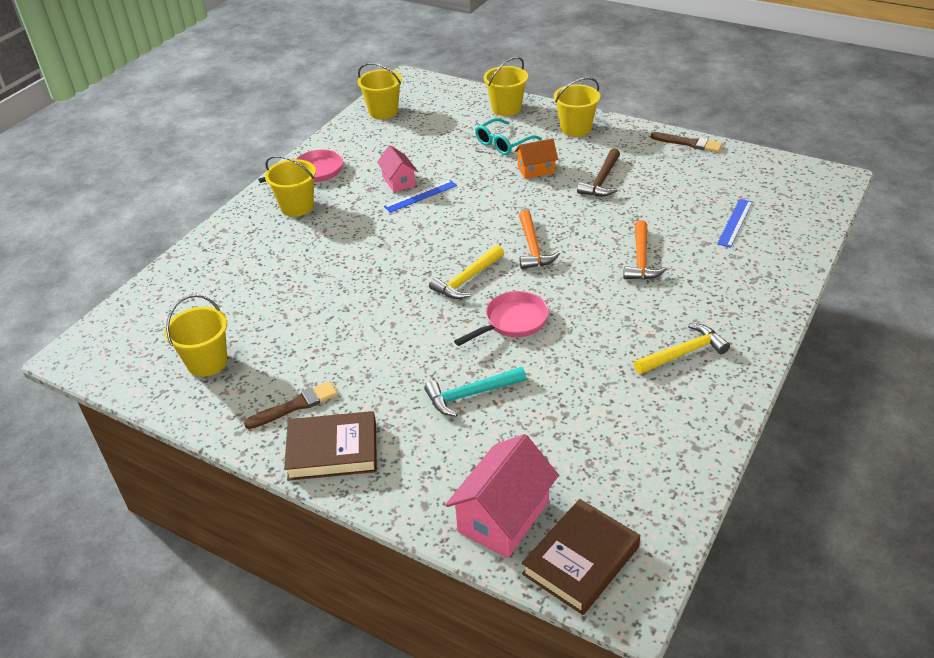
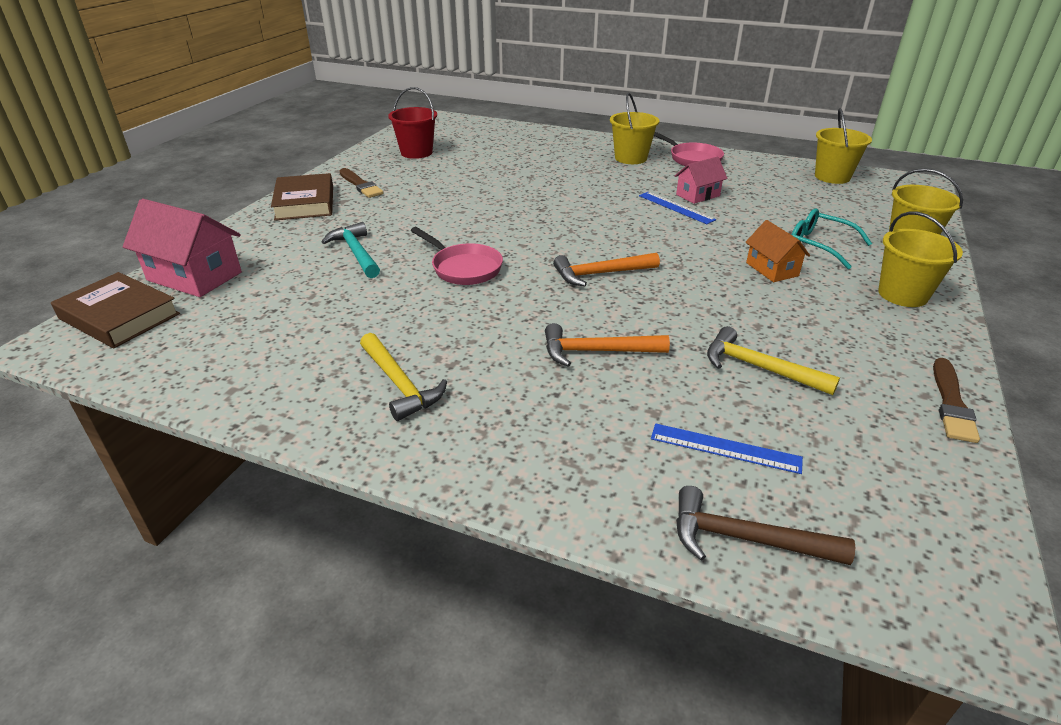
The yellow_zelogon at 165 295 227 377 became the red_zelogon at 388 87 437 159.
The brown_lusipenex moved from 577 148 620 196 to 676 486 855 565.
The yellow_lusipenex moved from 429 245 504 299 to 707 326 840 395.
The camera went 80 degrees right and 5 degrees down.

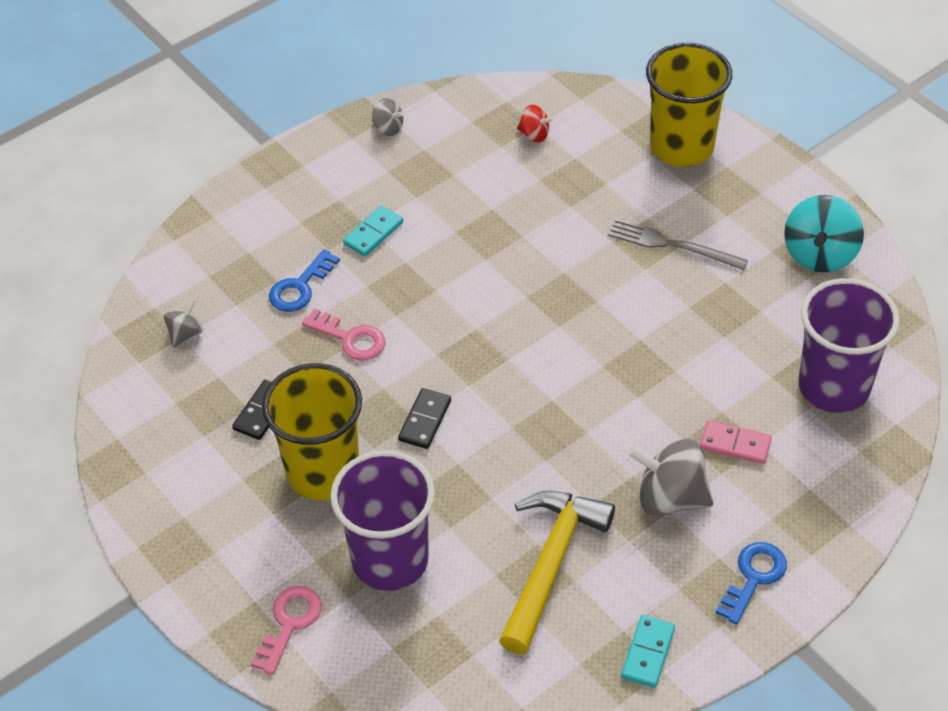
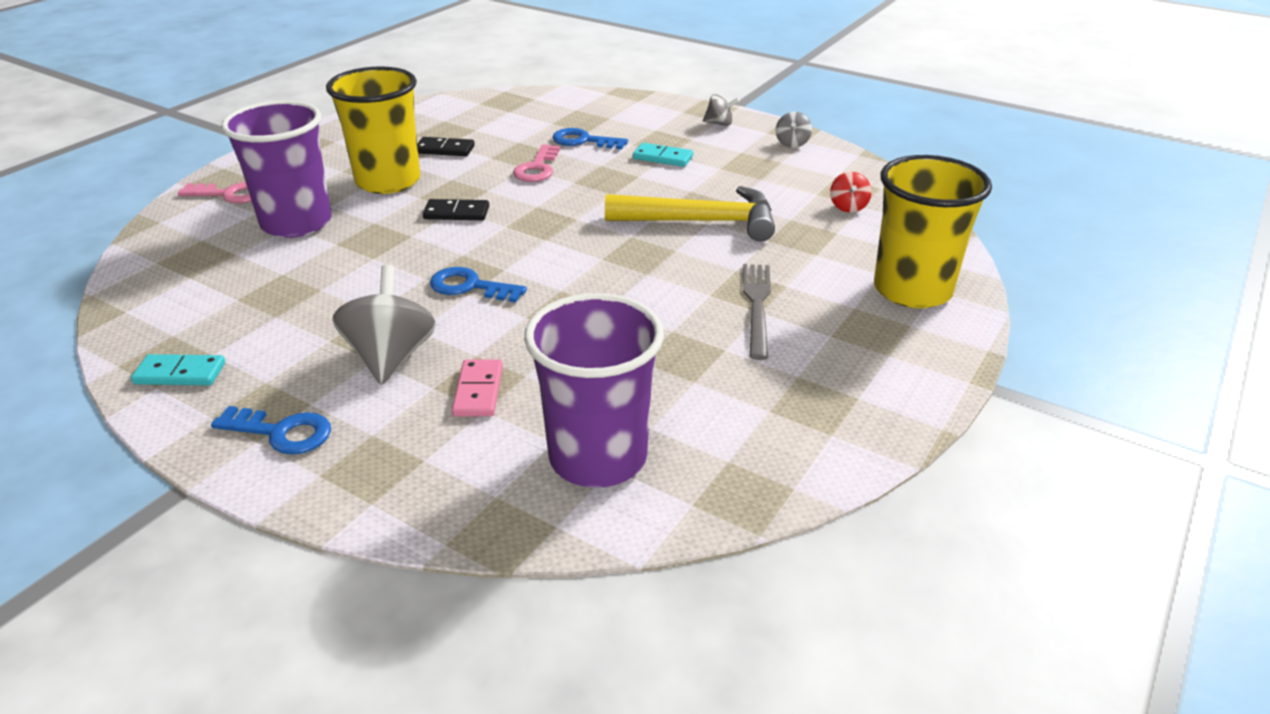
The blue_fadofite at 430 267 527 303 appeared.
The yellow_lusipenex moved from 499 491 615 654 to 605 186 775 241.
The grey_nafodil moved from 164 299 203 348 to 703 94 740 126.
The turquoise_nafodil at 784 195 864 272 disappeared.
The camera went 70 degrees right and 15 degrees down.

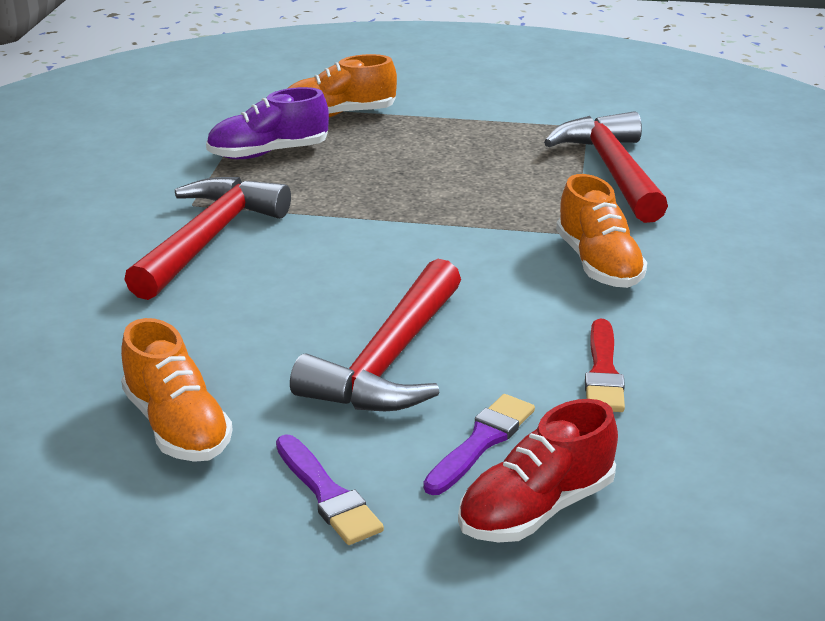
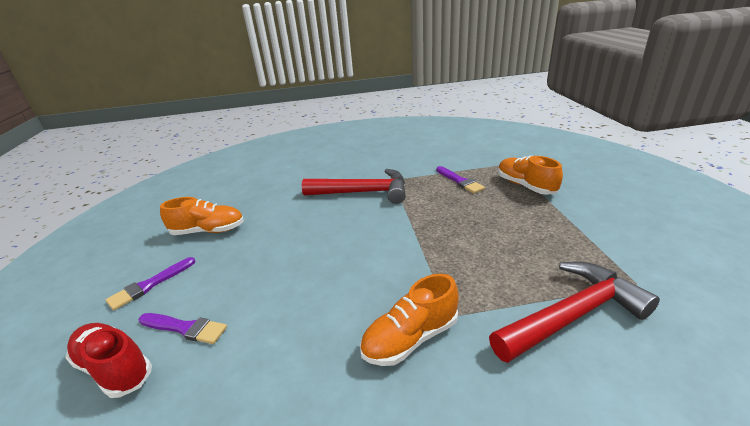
The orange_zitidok at 121 318 233 462 turned 135 degrees counterclockwise.
The purple_zitidok at 206 87 329 159 was replaced by the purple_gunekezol at 436 166 485 194.
The red_lusipenex at 290 259 461 411 disappeared.
The red_gunekezol at 585 319 625 412 disappeared.
The camera went 75 degrees right and 0 degrees up.

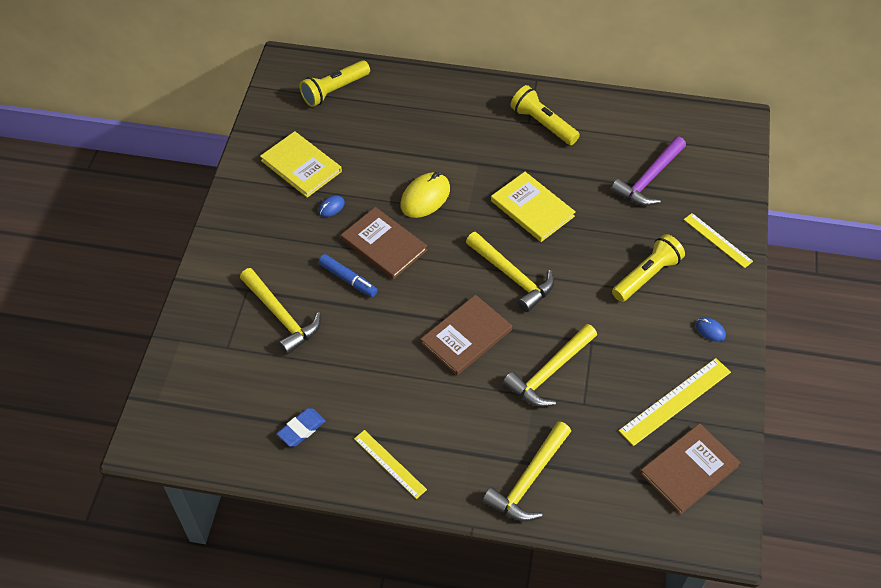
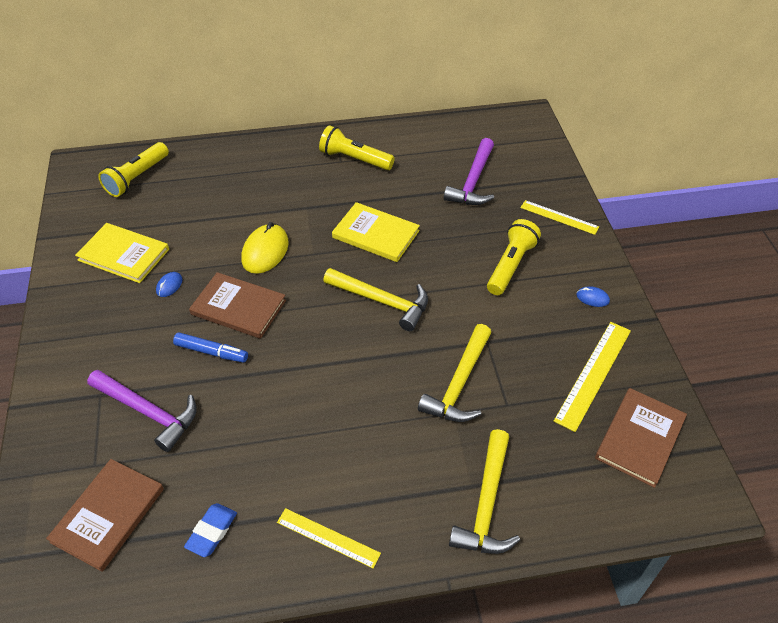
The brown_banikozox moved from 421 295 512 376 to 46 459 164 572.
The yellow_lusipenex at 240 268 321 355 became the purple_lusipenex at 87 370 197 452.
The camera went 20 degrees left and 5 degrees down.

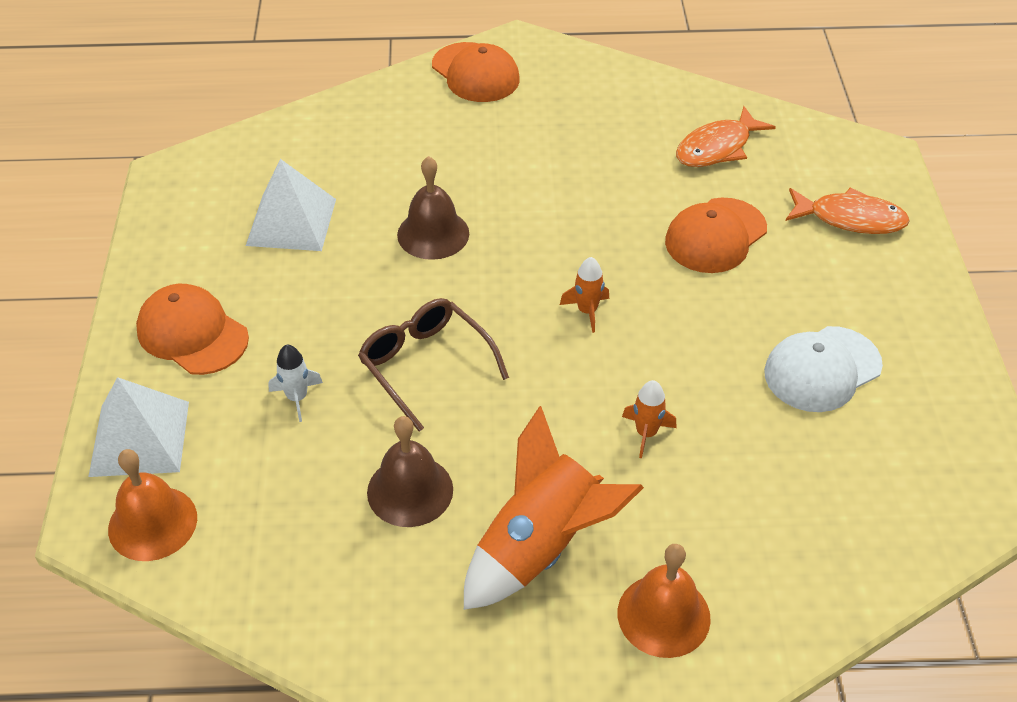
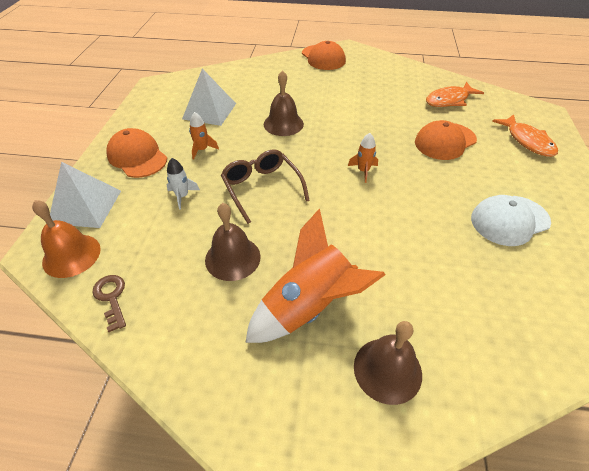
The brown_fadofite at 92 275 126 332 appeared.
The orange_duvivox moved from 622 380 677 458 to 189 112 219 160.
The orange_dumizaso at 618 544 711 658 became the brown_dumizaso at 354 321 422 405.
The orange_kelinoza at 786 187 910 234 turned 45 degrees clockwise.
The camera went 10 degrees right and 0 degrees up.

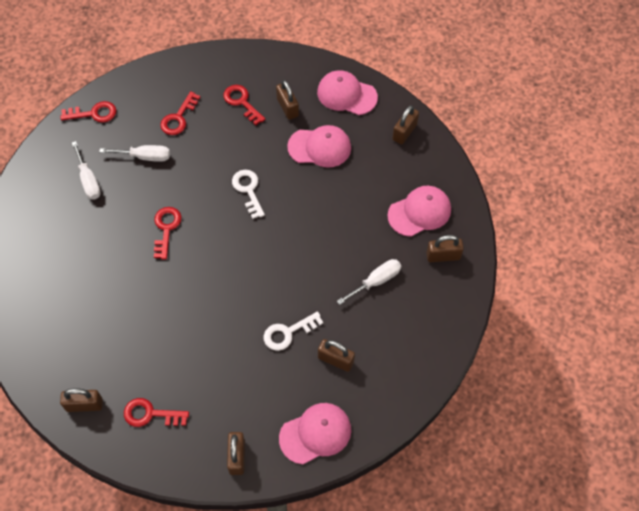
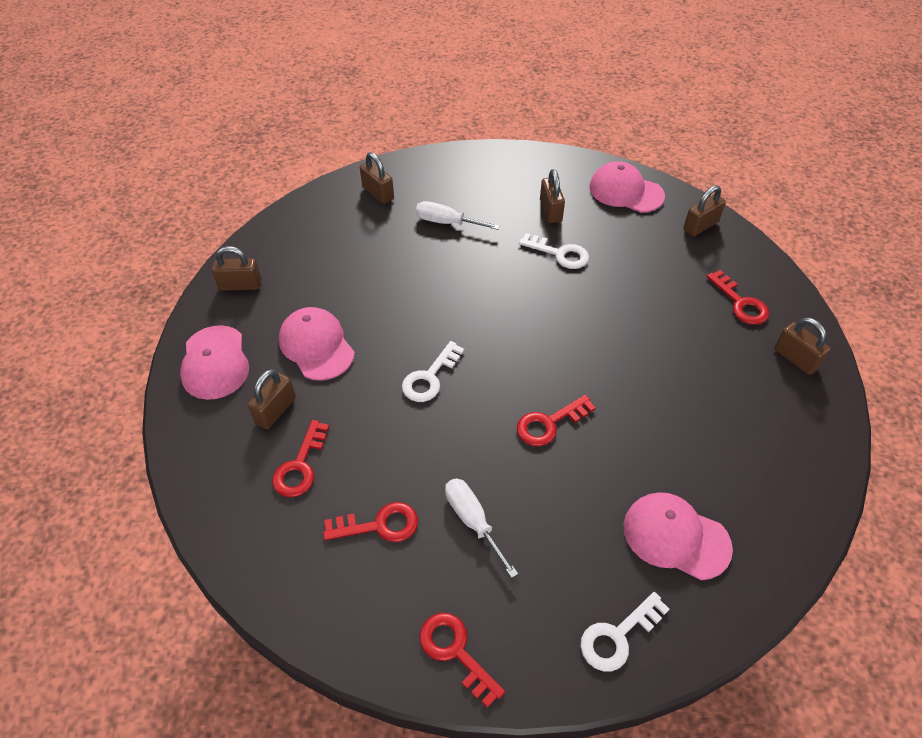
The white_fadofite at 581 592 669 672 appeared.
The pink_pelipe moved from 387 186 451 237 to 623 492 733 580.
The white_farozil at 72 141 101 200 disappeared.
The camera went 125 degrees left and 10 degrees down.

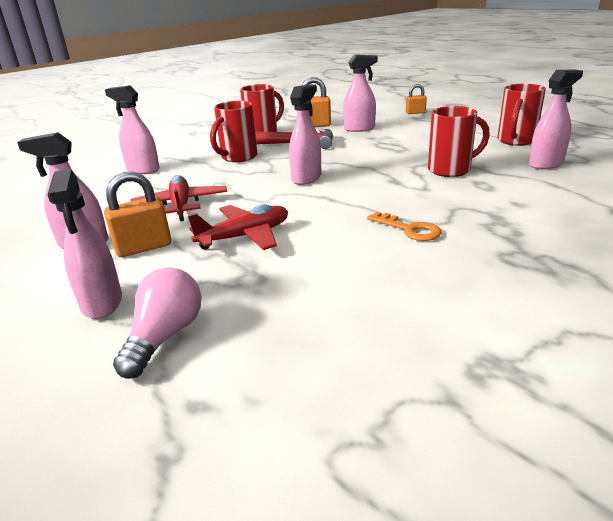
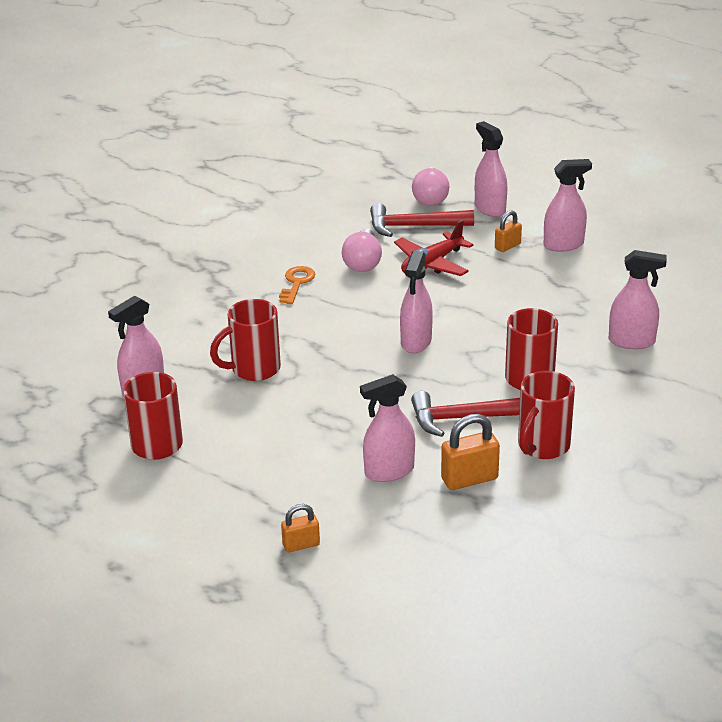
The orange_fadofite at 367 212 442 241 turned 75 degrees clockwise.
The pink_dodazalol at 342 229 382 272 appeared.
The red_lusipenex at 370 203 474 237 appeared.
The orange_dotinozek at 104 172 171 257 changed to 0.62 times the size.
The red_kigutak at 130 175 227 221 disappeared.
The camera went 165 degrees right and 5 degrees up.

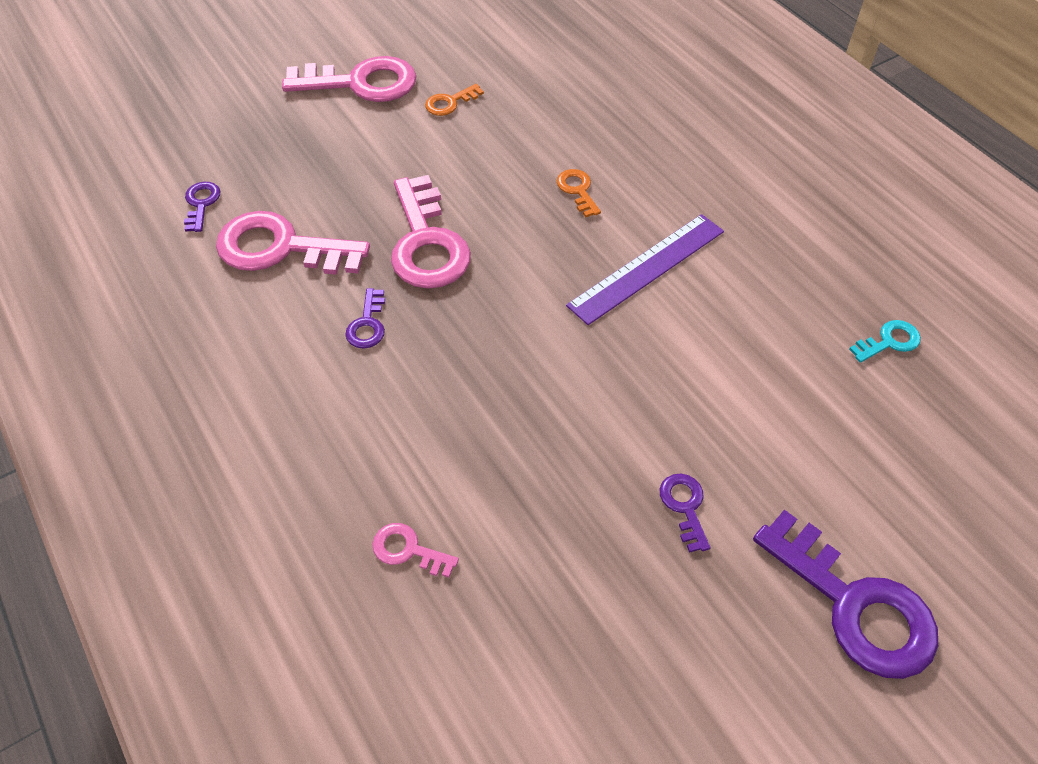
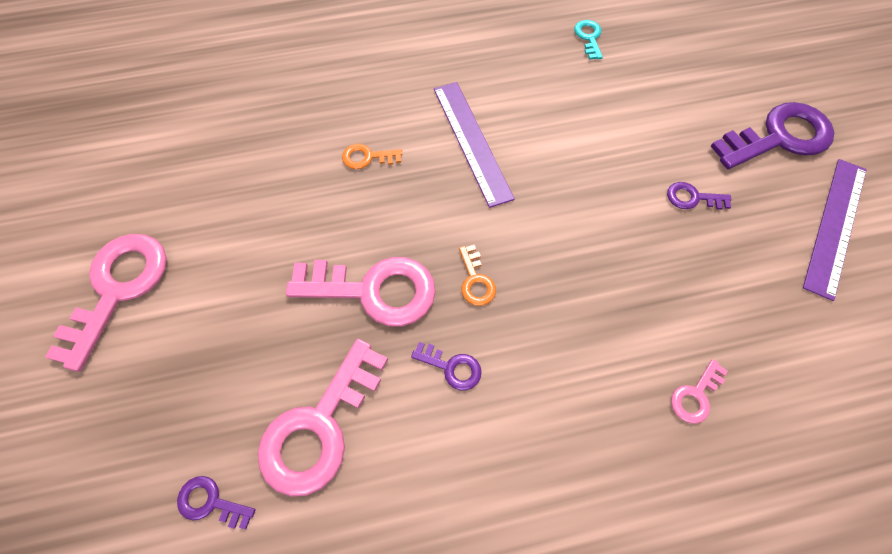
The orange_fadofite moved from 425 84 484 116 to 459 245 496 306.
The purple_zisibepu at 803 159 867 301 appeared.
The camera went 70 degrees left and 10 degrees up.

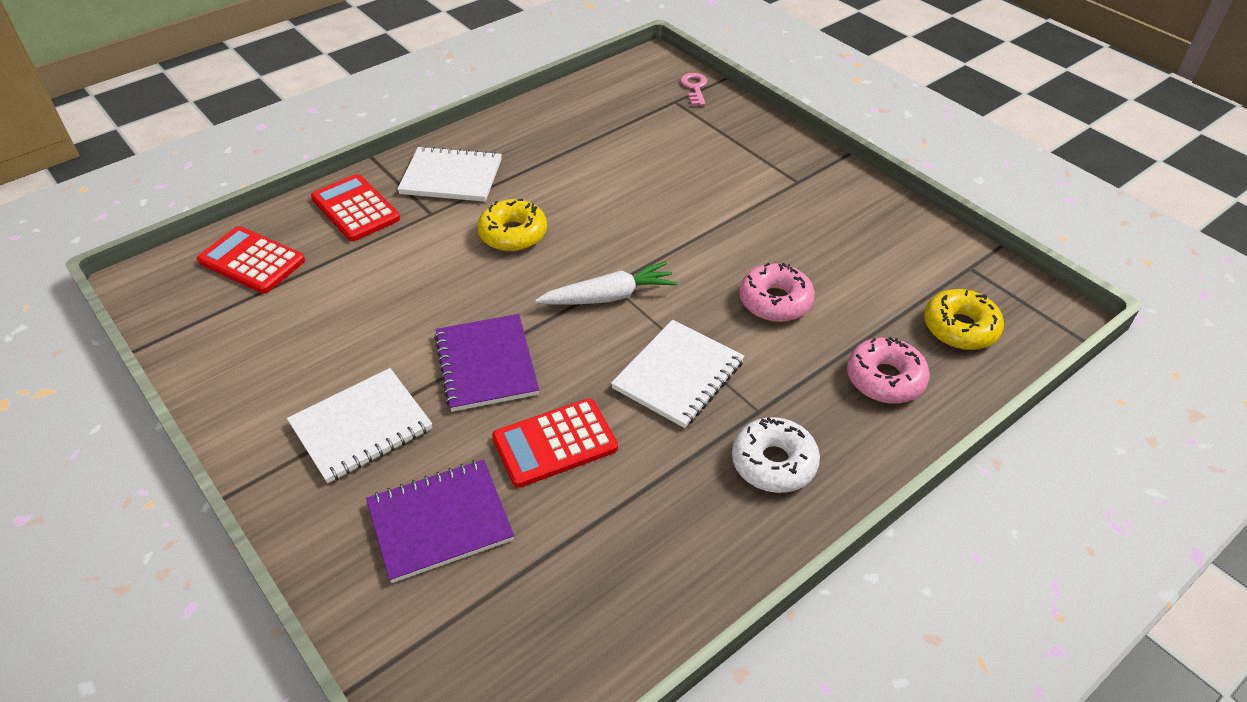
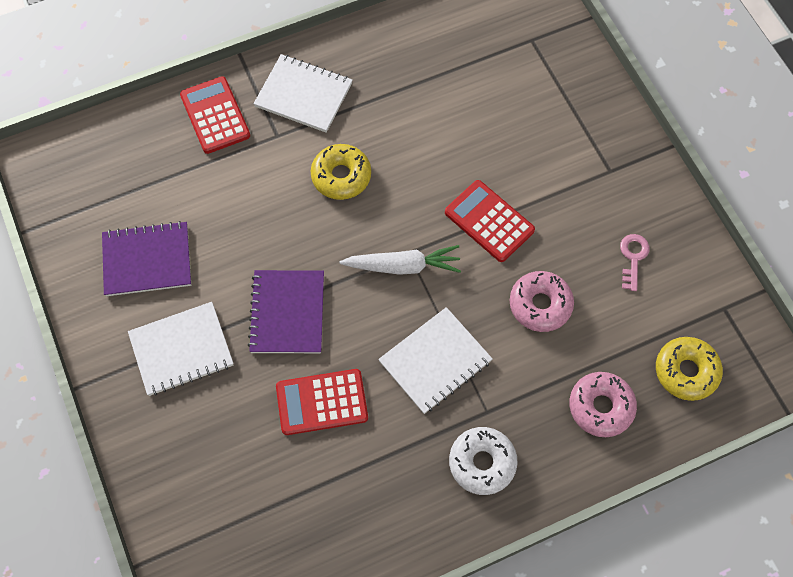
The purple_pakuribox moved from 366 459 514 583 to 102 221 191 296.
The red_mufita moved from 197 226 305 294 to 445 180 535 262.
The pink_fadofite moved from 680 73 707 106 to 620 234 650 291.
The camera went 15 degrees right and 20 degrees up.

